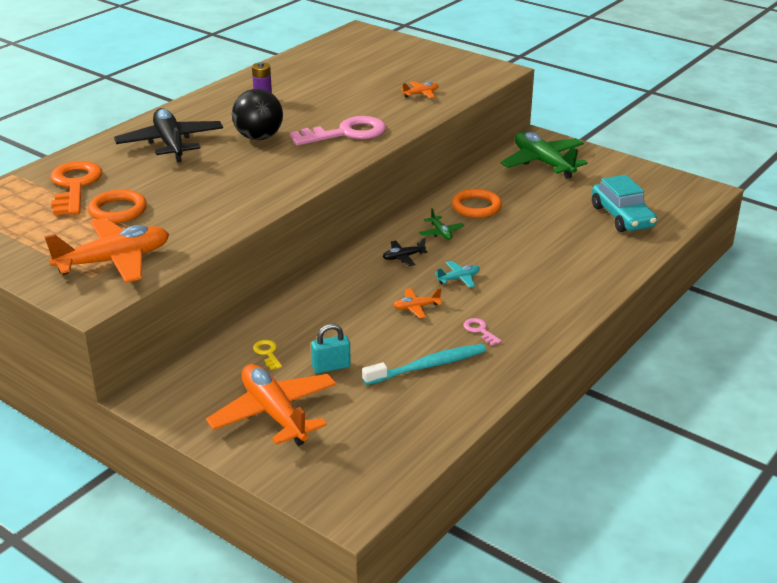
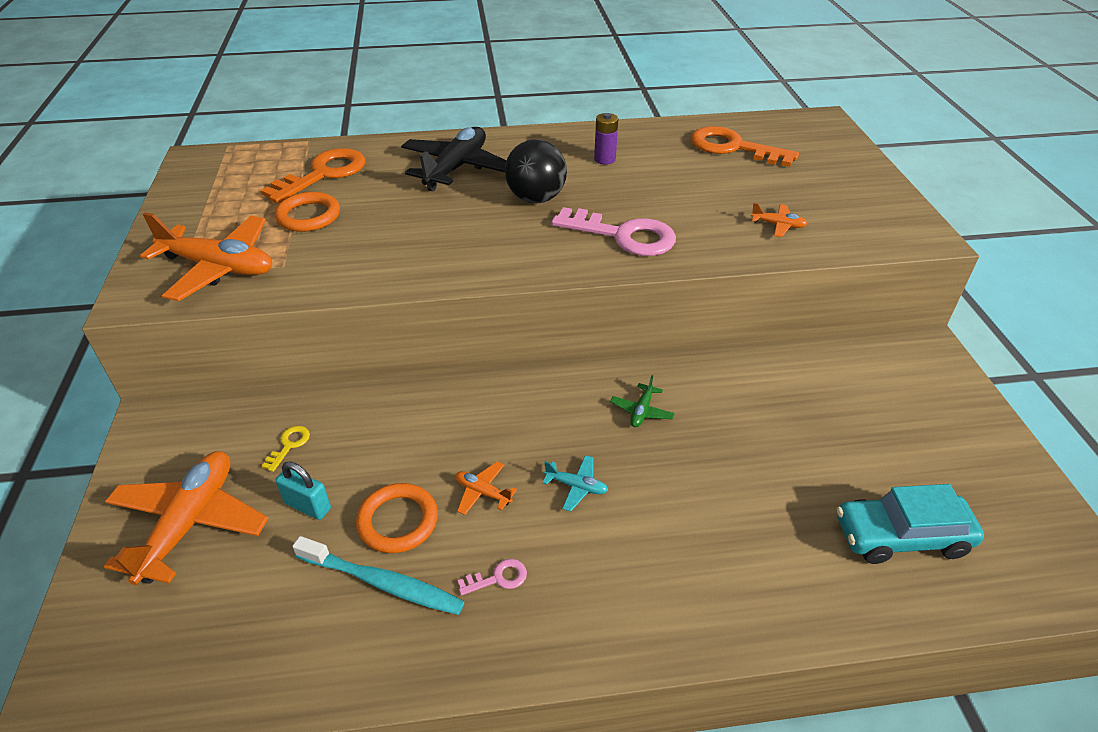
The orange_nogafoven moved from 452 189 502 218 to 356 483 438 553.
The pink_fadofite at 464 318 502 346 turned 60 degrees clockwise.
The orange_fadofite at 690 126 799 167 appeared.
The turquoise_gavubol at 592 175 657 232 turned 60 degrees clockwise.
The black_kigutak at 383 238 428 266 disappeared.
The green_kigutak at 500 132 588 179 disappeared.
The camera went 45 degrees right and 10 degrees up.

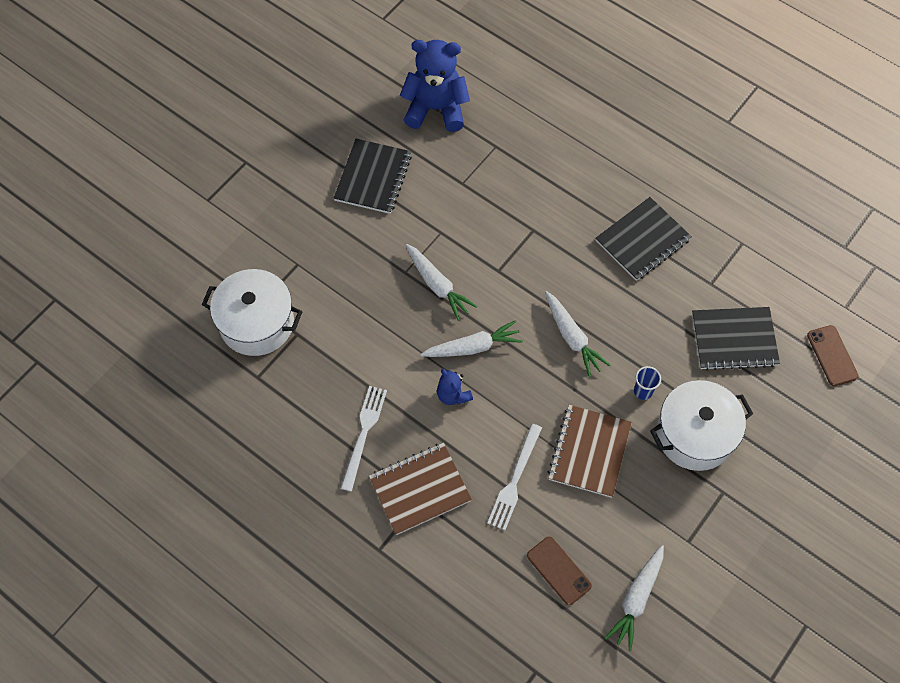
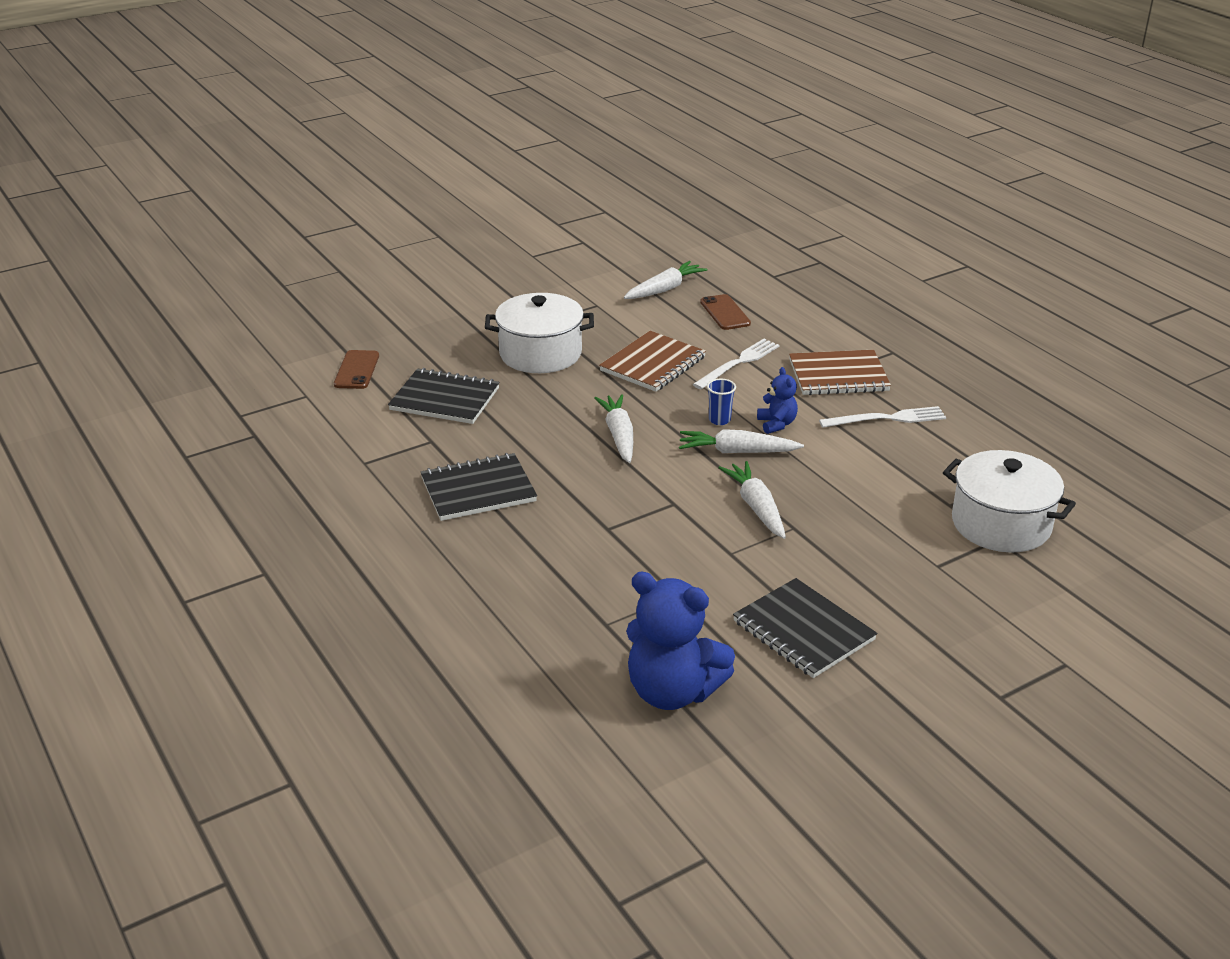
The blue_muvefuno moved from 634 366 661 400 to 707 379 736 425.
The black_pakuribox at 334 139 412 214 turned 75 degrees counterclockwise.
The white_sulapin at 340 386 387 491 turned 135 degrees counterclockwise.
The camera went 160 degrees left and 30 degrees down.

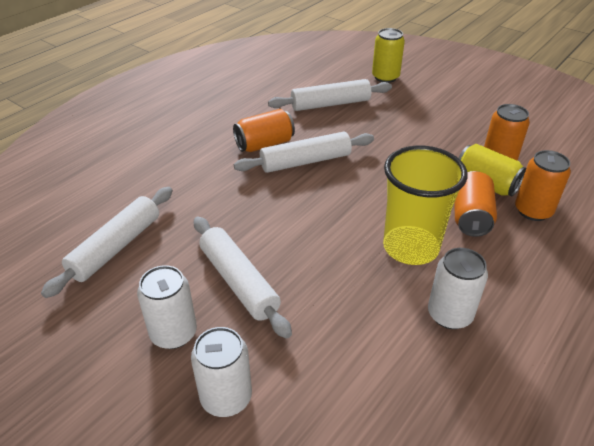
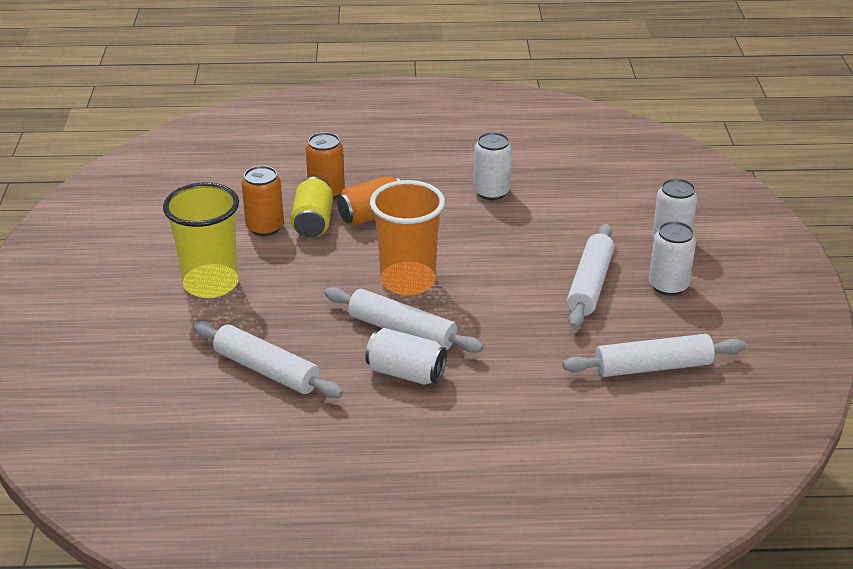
The yellow_muvefuno moved from 383 146 468 265 to 163 182 239 298.
The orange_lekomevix at 233 109 295 152 became the white_lekomevix at 365 328 447 385.
The orange_muvefuno at 370 180 445 296 appeared.
The yellow_lekomevix at 372 28 405 83 disappeared.
The camera went 130 degrees left and 5 degrees down.

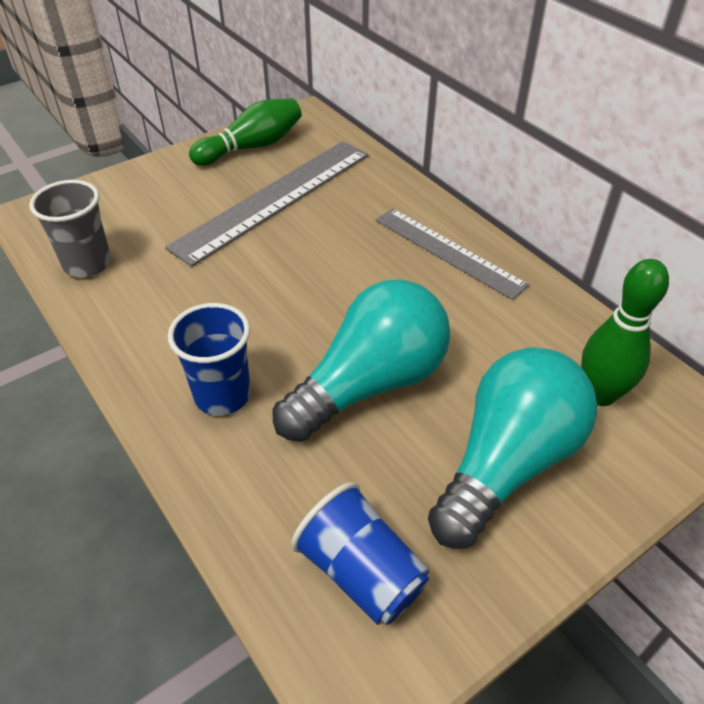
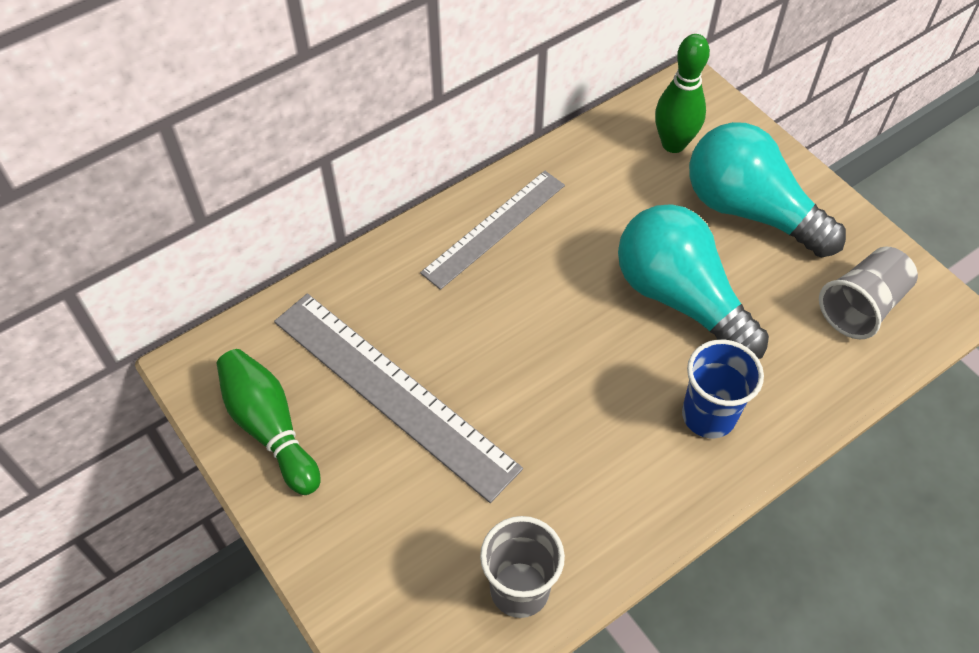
The blue_muvefuno at 291 482 429 625 became the grey_muvefuno at 819 247 918 339.
The camera went 90 degrees left and 10 degrees up.

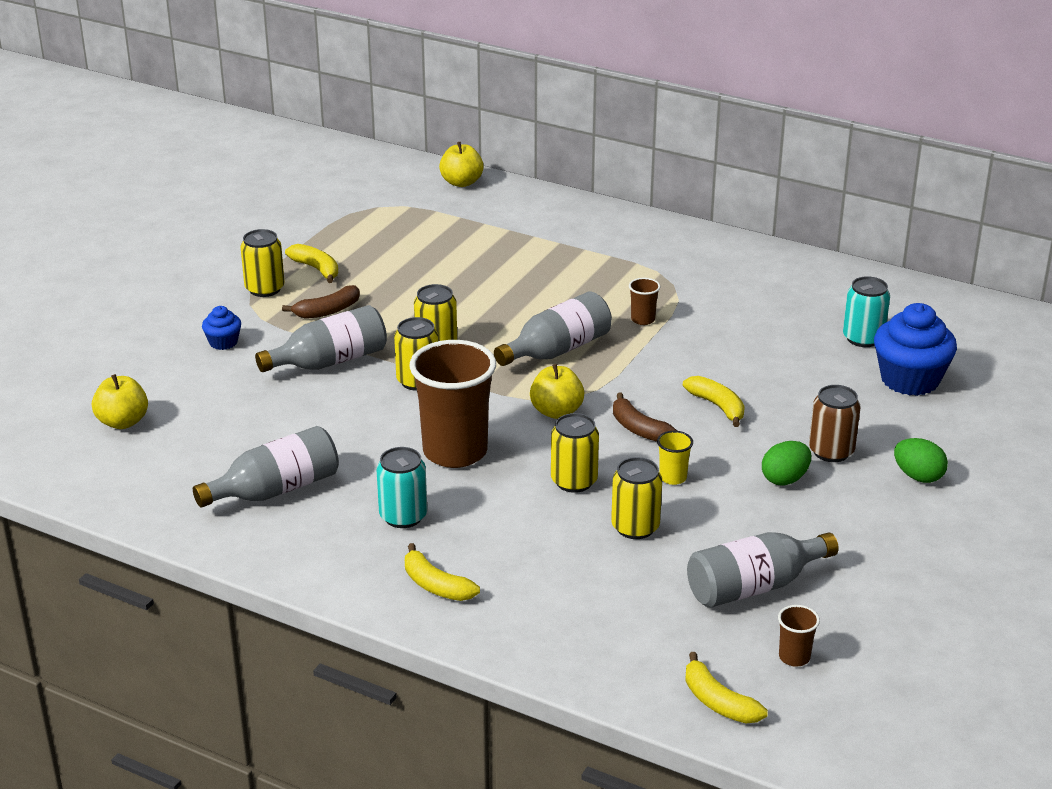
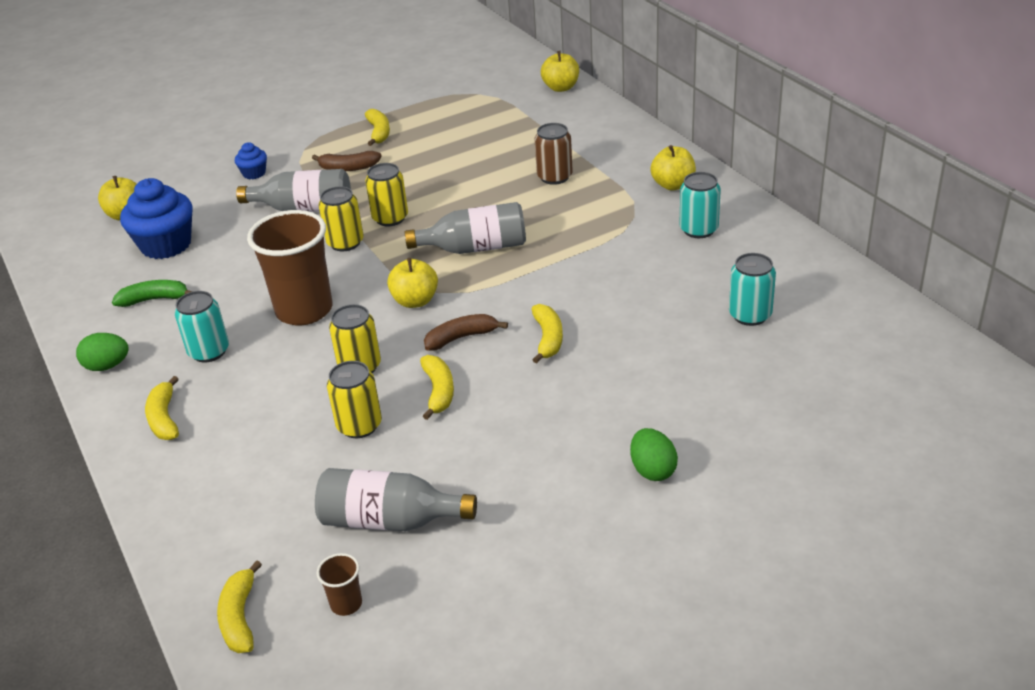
The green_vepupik moved from 762 441 811 486 to 76 333 129 371.
The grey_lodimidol at 193 426 339 507 was replaced by the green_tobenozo at 112 280 192 307.
The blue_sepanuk moved from 874 303 957 396 to 120 178 192 259.
The yellow_muvefuno at 657 431 693 485 was replaced by the yellow_tobenozo at 420 355 454 420.
The brown_tobenozo at 613 393 677 442 turned 75 degrees clockwise.
The brown_lekomevix moved from 809 385 860 462 to 535 123 573 185.
The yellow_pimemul at 650 145 696 190 appeared.
The turquoise_lekomevix at 679 172 721 238 appeared.
The yellow_lekomevix at 240 229 285 297 disappeared.
The brown_muvefuno at 629 278 660 325 disappeared.
The camera went 35 degrees right and 5 degrees up.

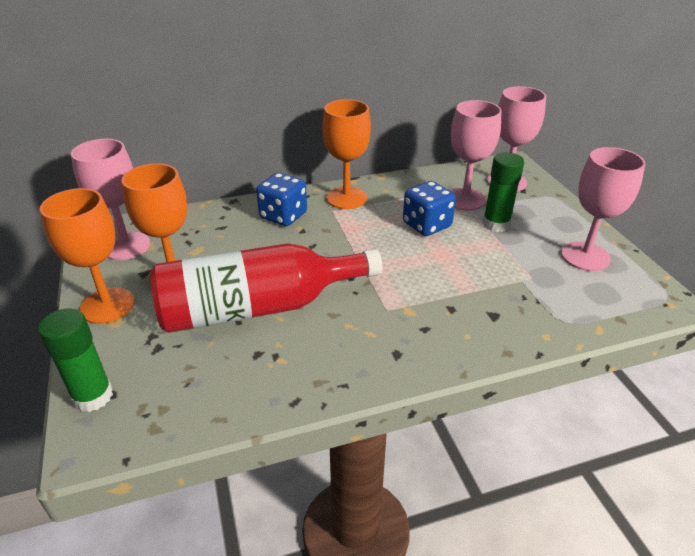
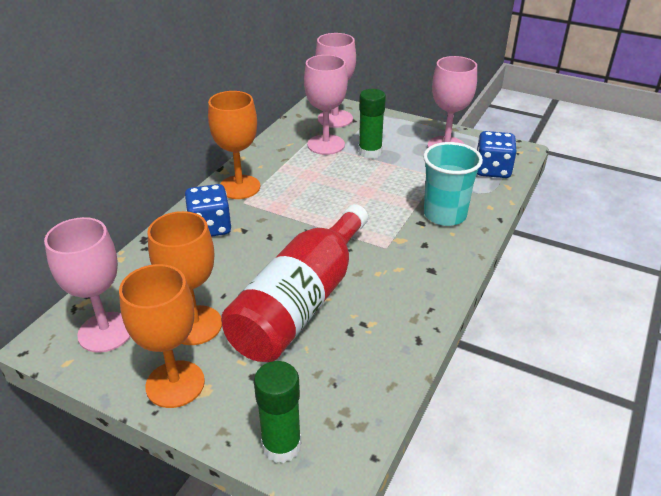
The turquoise_muvefuno at 423 142 483 226 appeared.
The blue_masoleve moved from 403 181 456 236 to 477 131 517 178.
The camera went 45 degrees left and 0 degrees up.

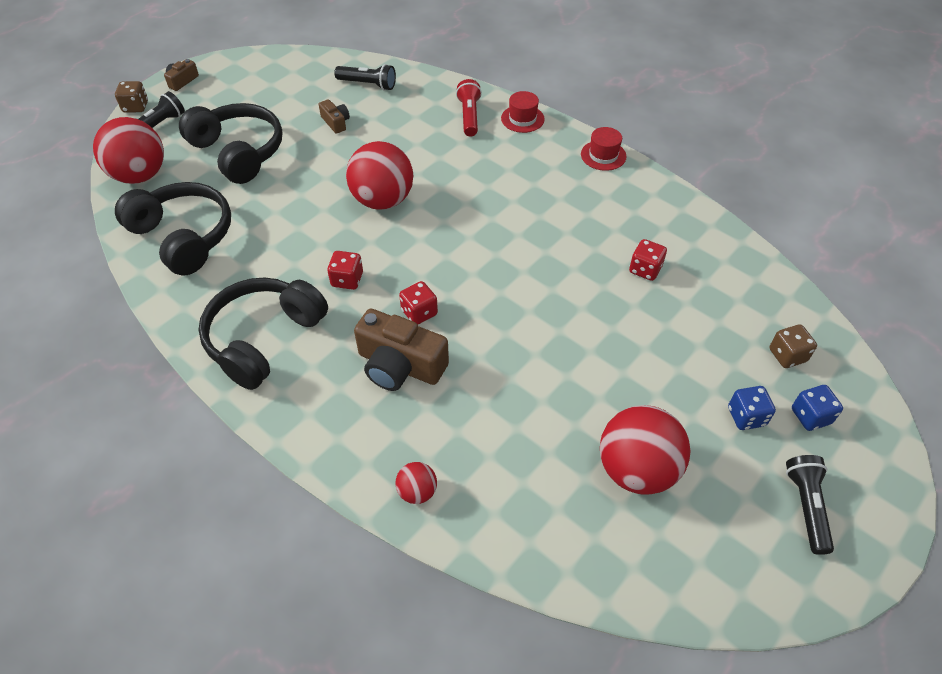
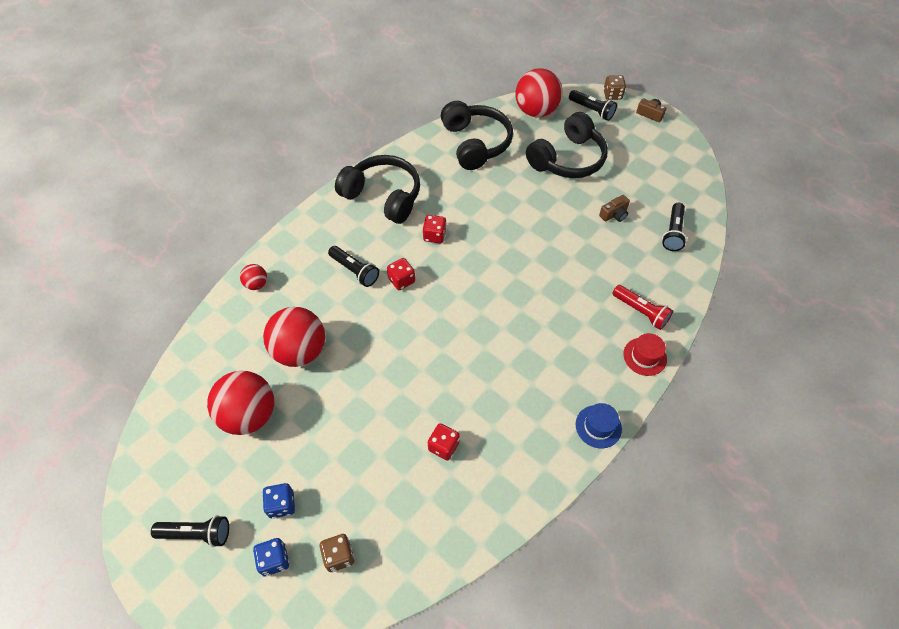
The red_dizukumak moved from 346 141 413 210 to 263 307 325 367.
The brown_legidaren at 354 309 449 391 was replaced by the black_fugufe at 328 246 379 287.
The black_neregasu at 115 182 231 275 turned 60 degrees counterclockwise.
The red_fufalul at 581 127 627 171 became the blue_fufalul at 576 403 622 448.
The red_fugufe at 456 79 482 136 turned 45 degrees clockwise.
The camera went 90 degrees right and 5 degrees up.

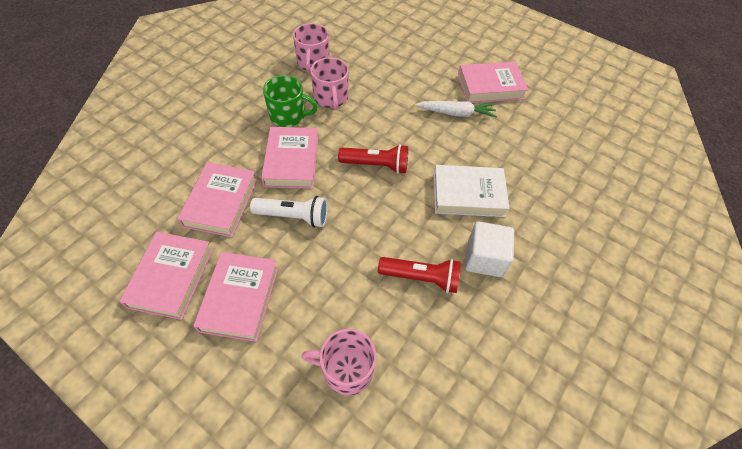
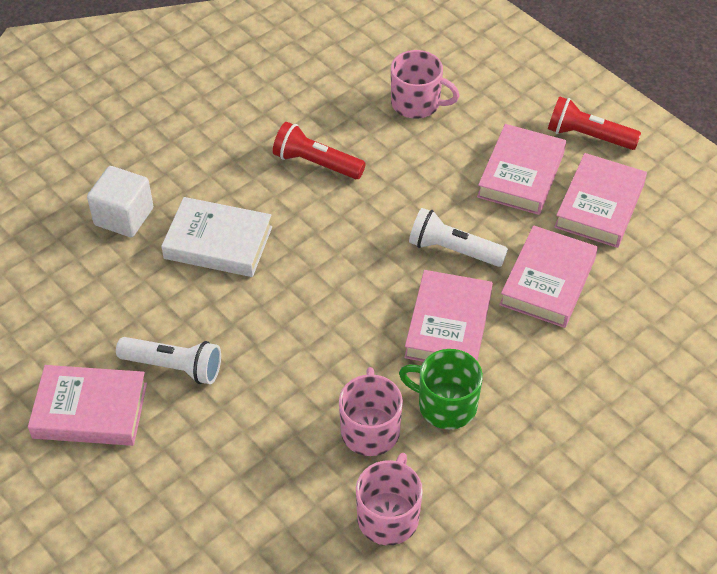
The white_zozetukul moved from 465 221 514 277 to 87 166 153 237.
The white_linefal at 415 101 497 117 was replaced by the white_fugufe at 116 337 221 384.
The red_fugufe moved from 338 144 408 174 to 548 96 641 150.
The camera went 165 degrees left and 5 degrees down.

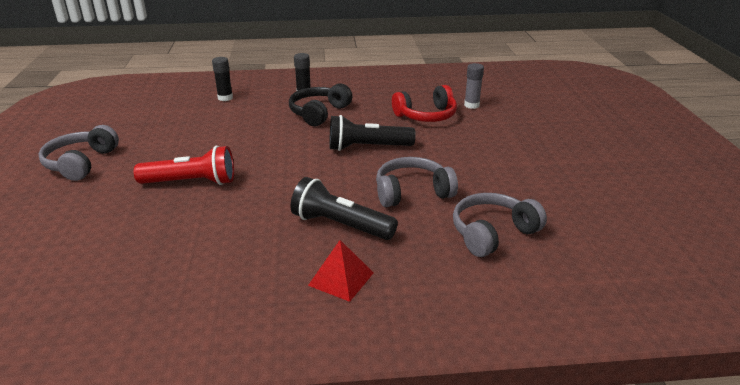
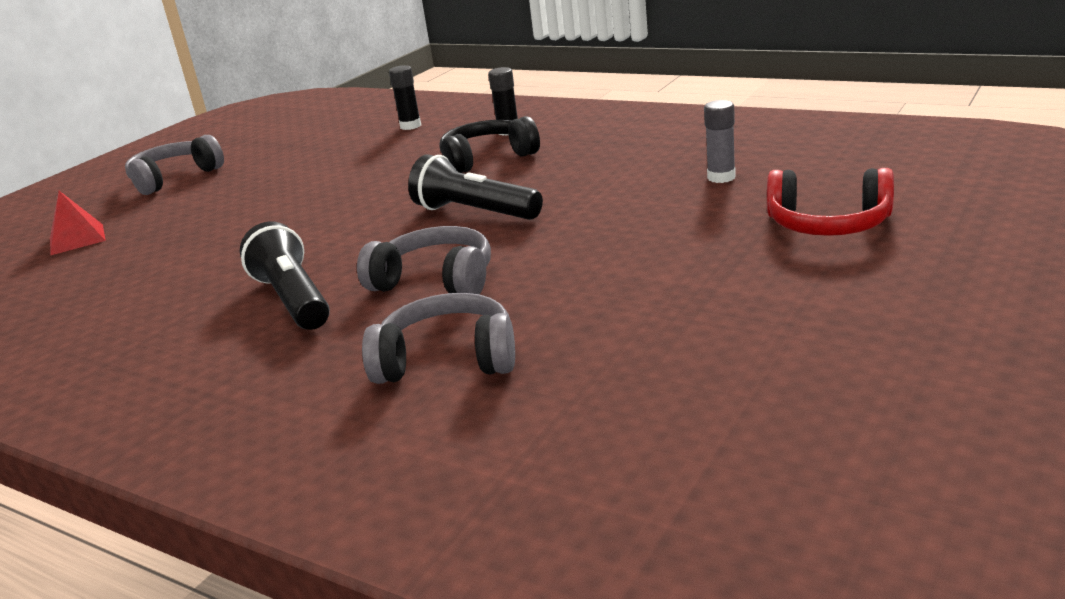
The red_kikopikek moved from 308 240 374 302 to 50 191 106 256.
The red_neregasu moved from 392 85 457 122 to 767 168 894 236.
The red_fugufe at 134 146 234 185 disappeared.
The camera went 40 degrees right and 5 degrees down.

